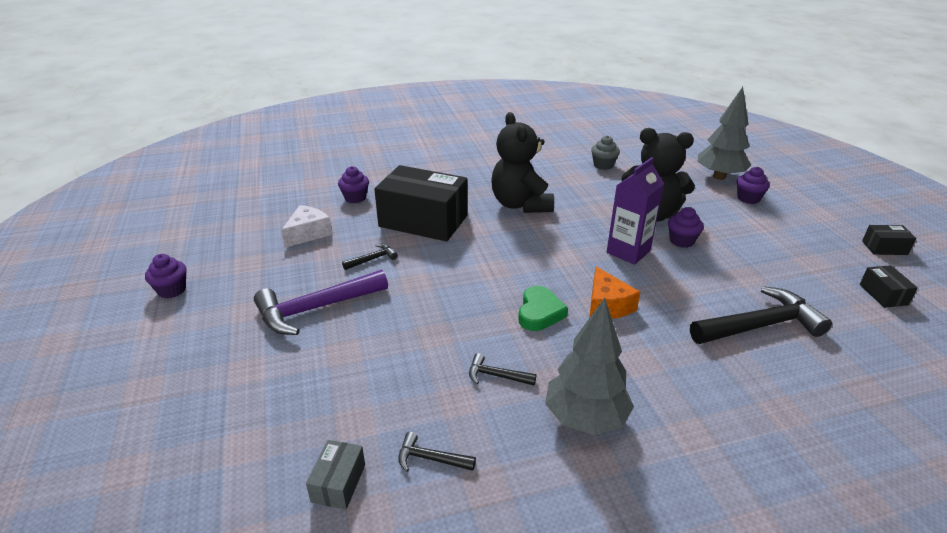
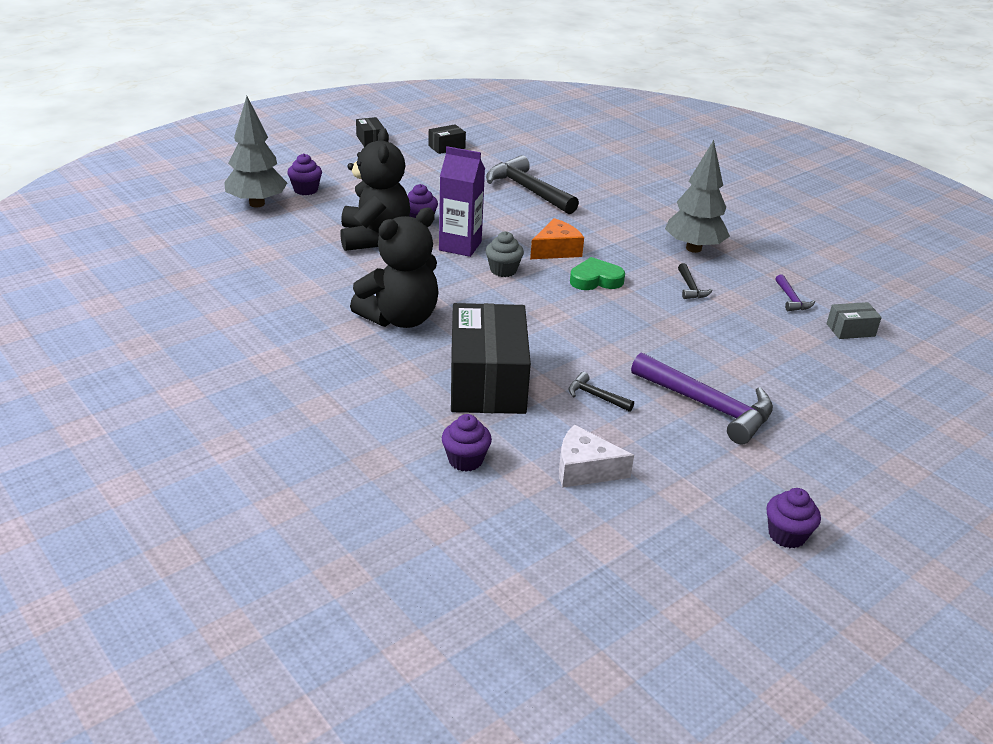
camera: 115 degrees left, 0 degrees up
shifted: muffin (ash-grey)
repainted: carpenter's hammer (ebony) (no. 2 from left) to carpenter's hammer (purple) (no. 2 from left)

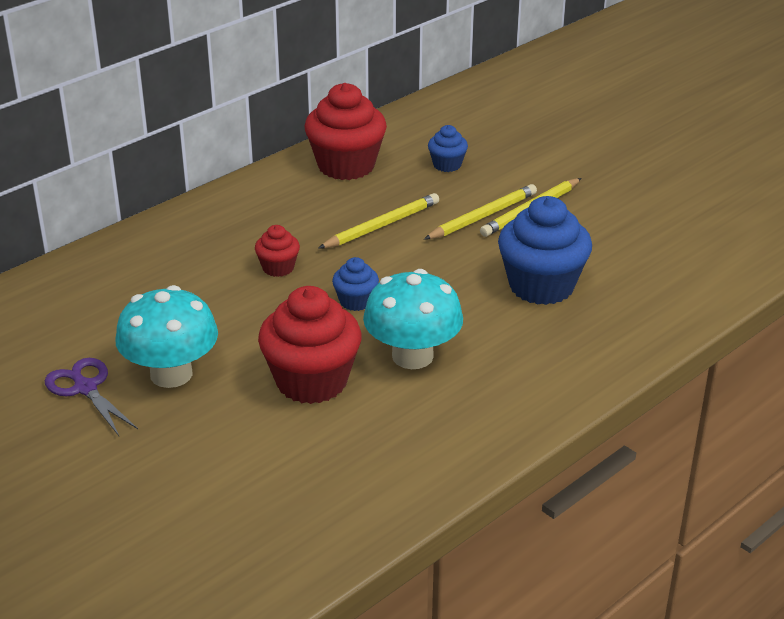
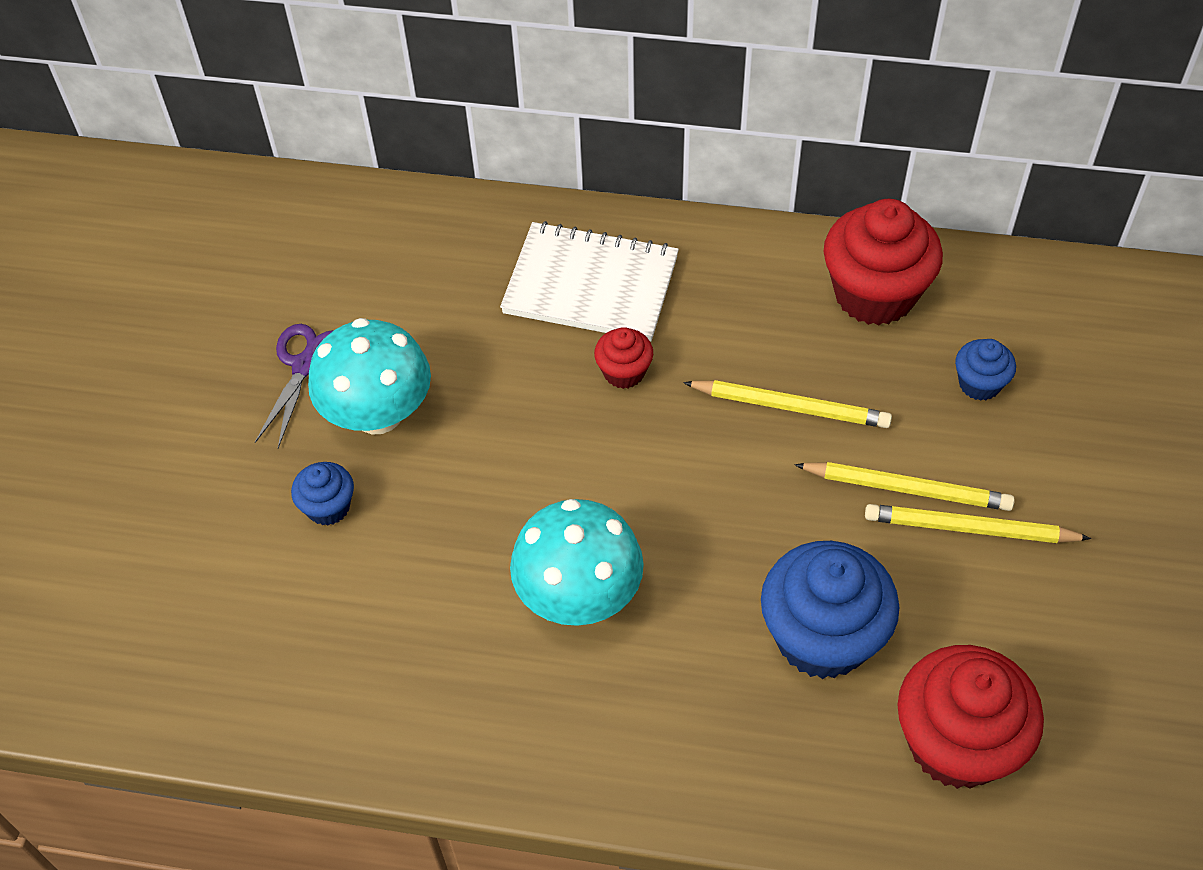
camera: 55 degrees right, 20 degrees up
new: notebook (snow-white)
shifted: muffin (crimson) (no. 2 from left in the first image) to muffin (crimson) (no. 3 from left); muffin (cobalt) (no. 1 from left)

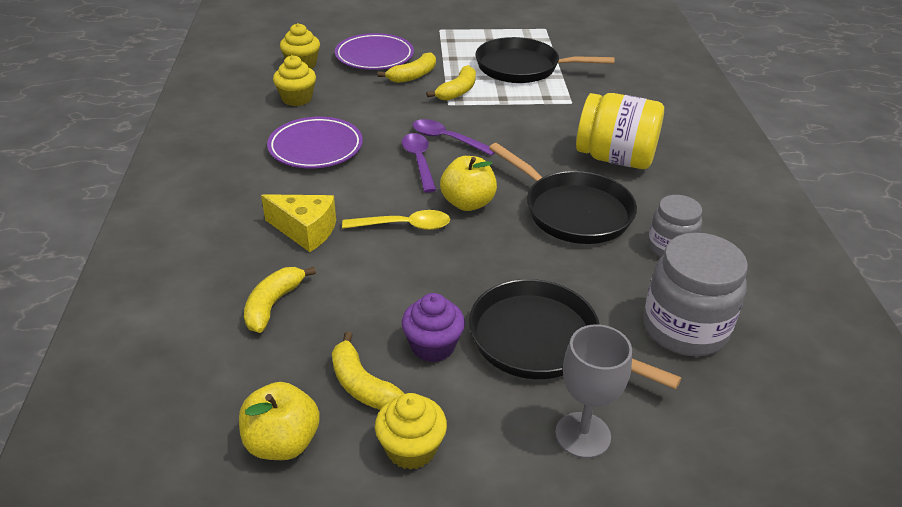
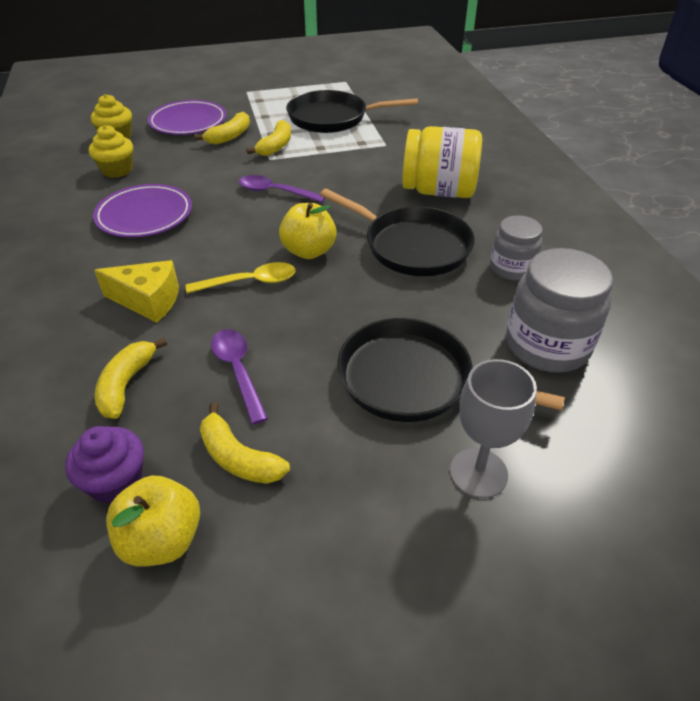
camera: 10 degrees left, 5 degrees up
gone: muffin (bright yellow) (no. 3 from left)
shifted: tablespoon (purple) (no. 1 from left); muffin (purple)

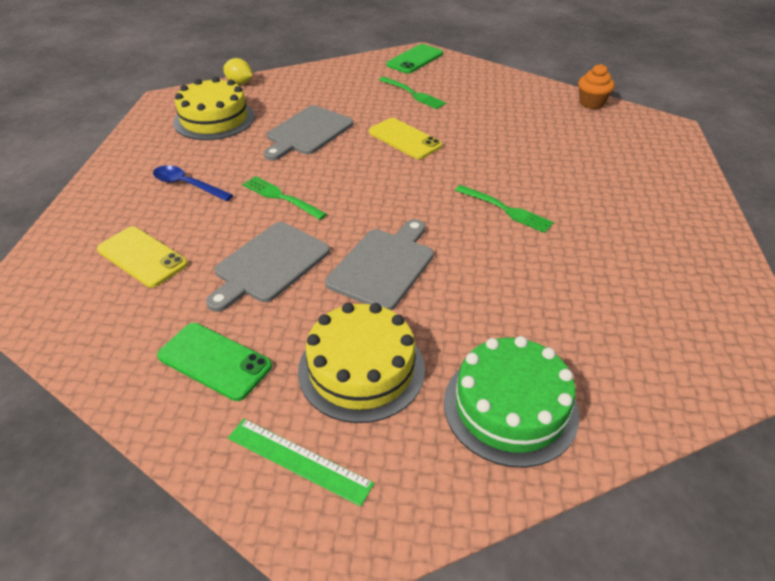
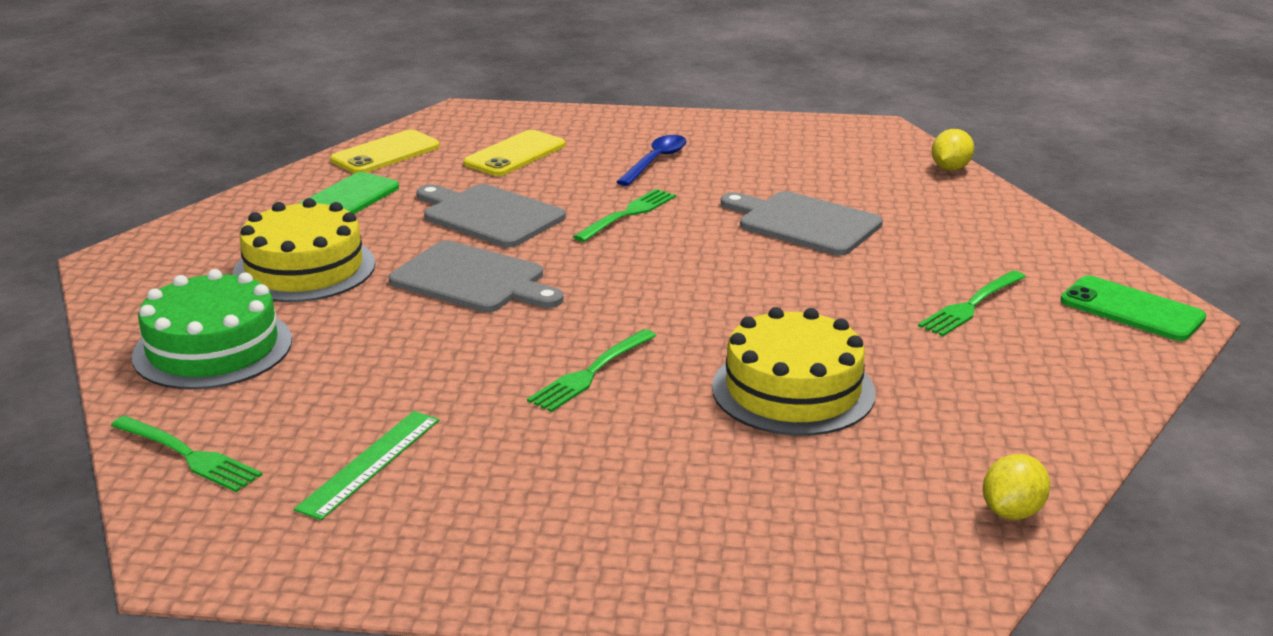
camera: 90 degrees right, 15 degrees down
new: fork (green) (no. 1 from left)
shifted: cake (bright yellow) (no. 1 from left in the first image) to cake (bright yellow) (no. 2 from left); ruler (green); phone (bright yellow) (no. 2 from left in the first image) to phone (bright yellow) (no. 1 from left)
swapped: muffin (orange) to citrus fruit (bright yellow) (no. 2 from left)

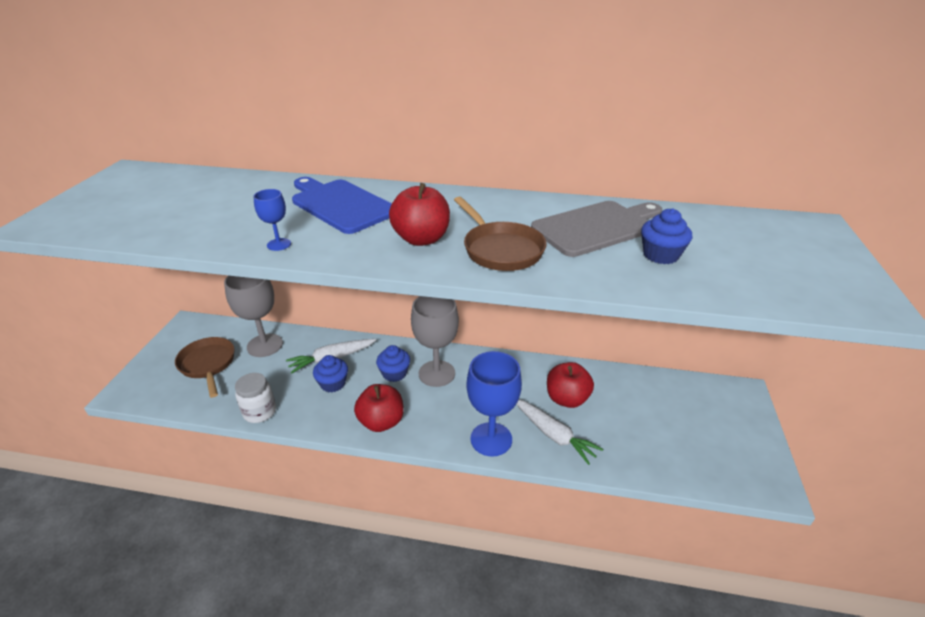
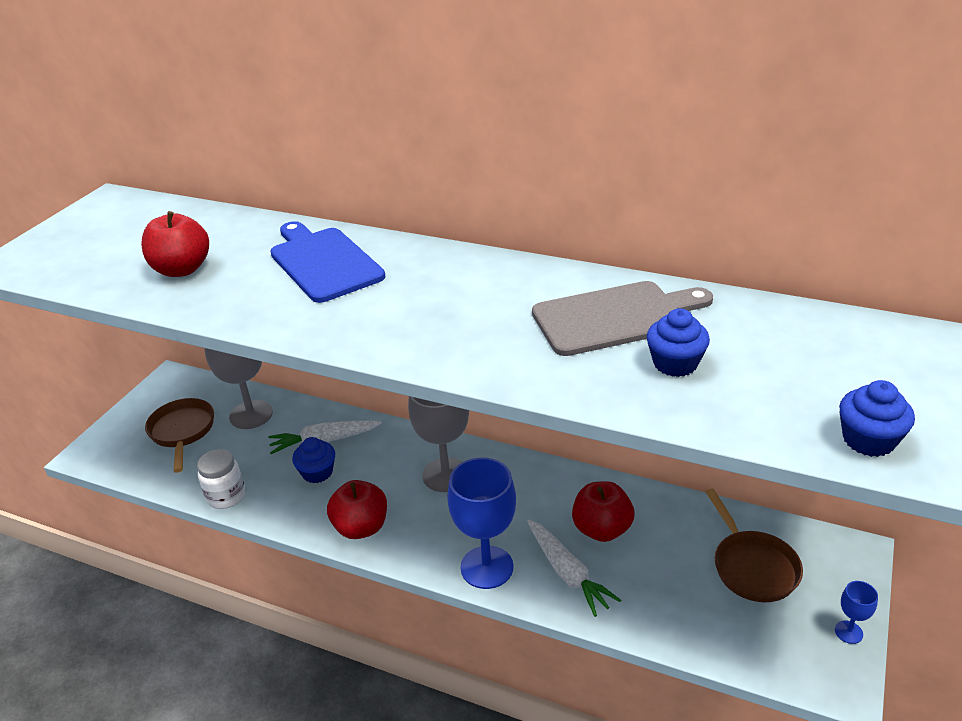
camera: 15 degrees right, 0 degrees up
shifted: chalice (cobalt) (no. 1 from left in the first image) to chalice (cobalt) (no. 2 from left); muffin (cobalt) (no. 2 from left in the first image) to muffin (cobalt) (no. 3 from left); apple (crimson) (no. 2 from left in the first image) to apple (crimson) (no. 1 from left); frying pan (russet) (no. 2 from left)

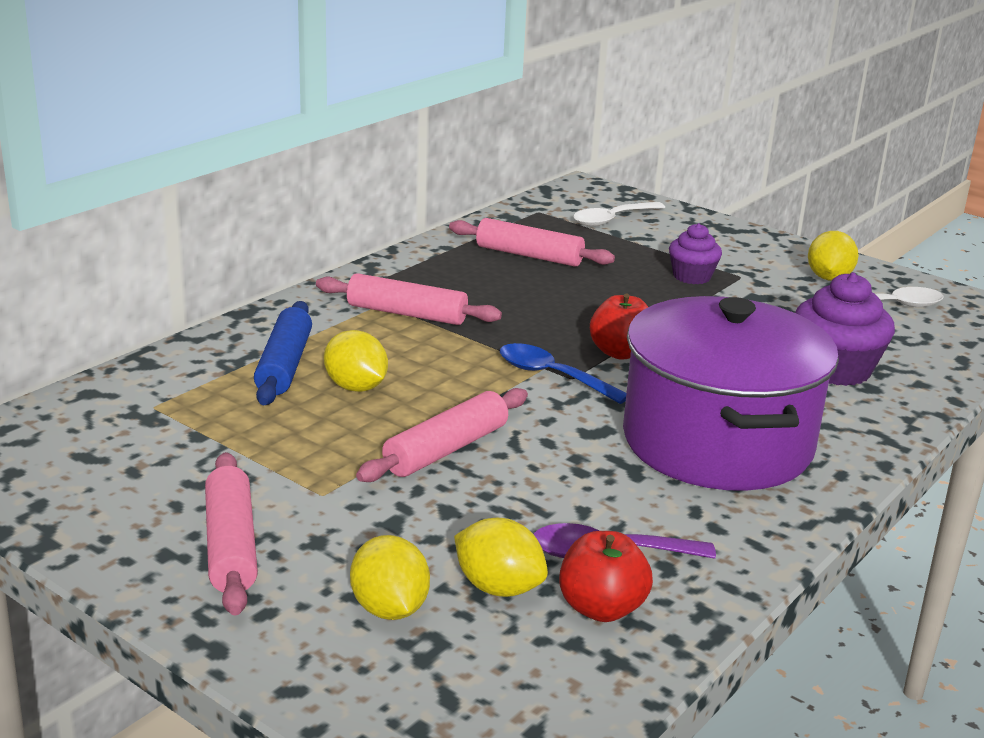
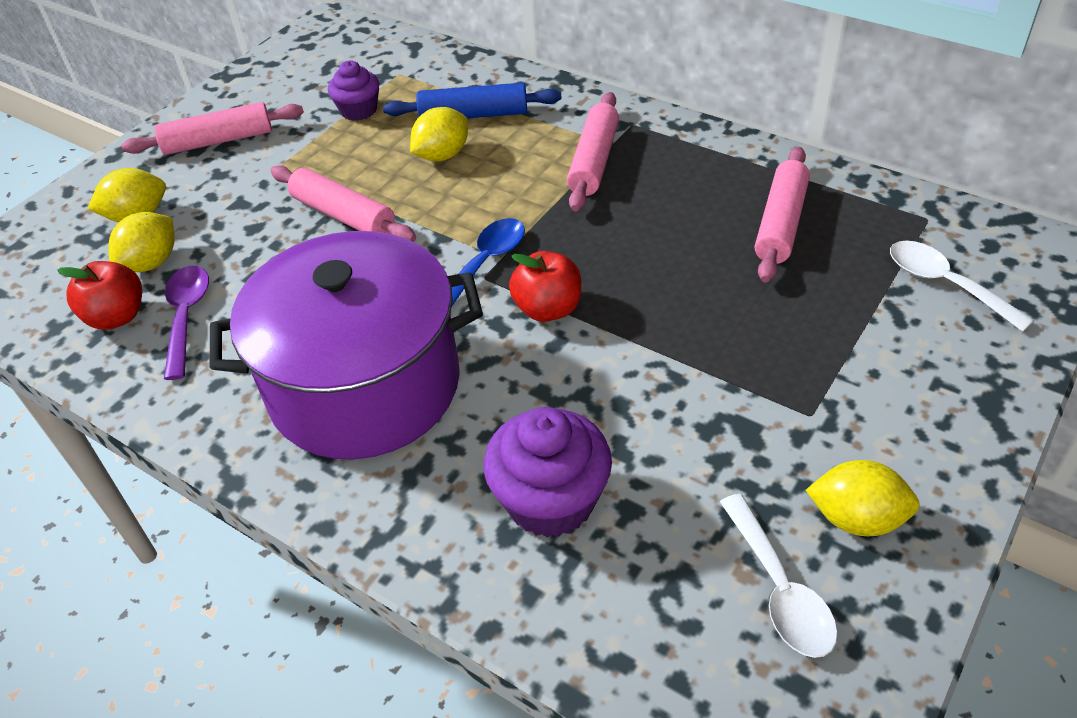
camera: 90 degrees right, 20 degrees up
shifted: muffin (purple) (no. 1 from left)

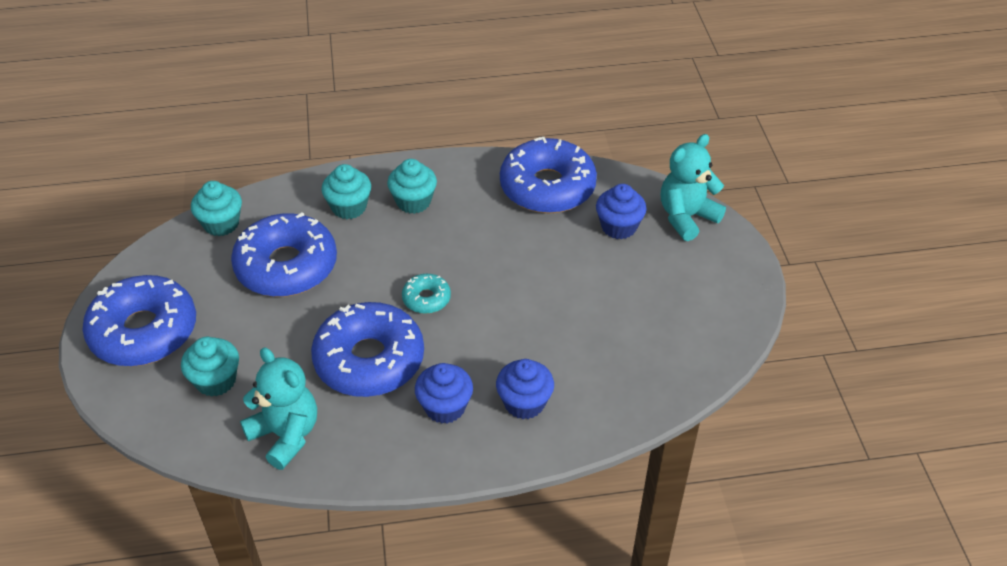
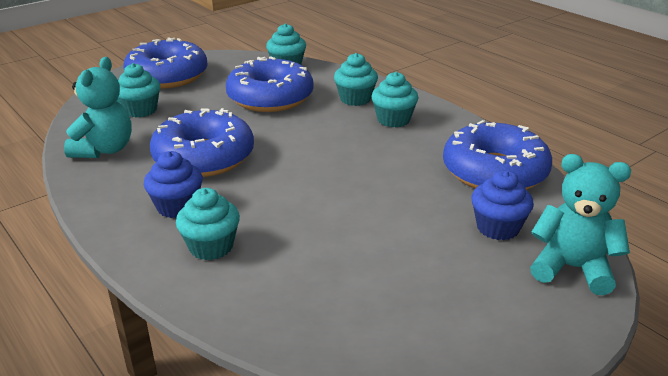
camera: 60 degrees right, 15 degrees down
gone: glazed donut (teal)
repainted: muffin (cobalt) (no. 2 from left) to muffin (teal) (no. 2 from left)

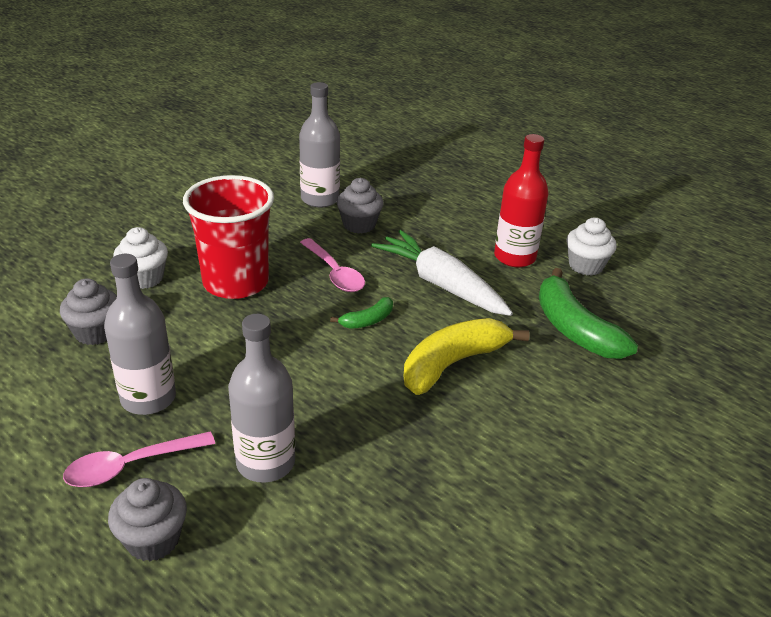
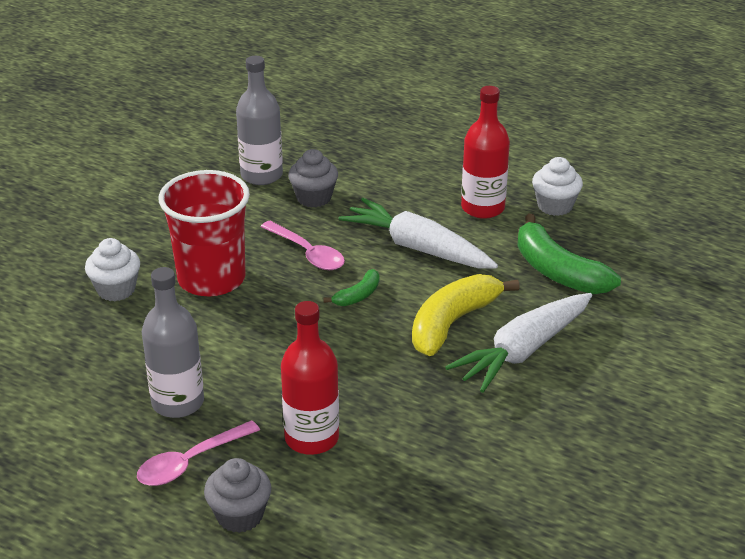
camera: 10 degrees left, 0 degrees up
gone: muffin (ash-grey) (no. 1 from left)
new: carrot (snow-white) (no. 2 from left)
repainted: drink bottle (ash-grey) (no. 2 from left) to drink bottle (crimson) (no. 1 from left)

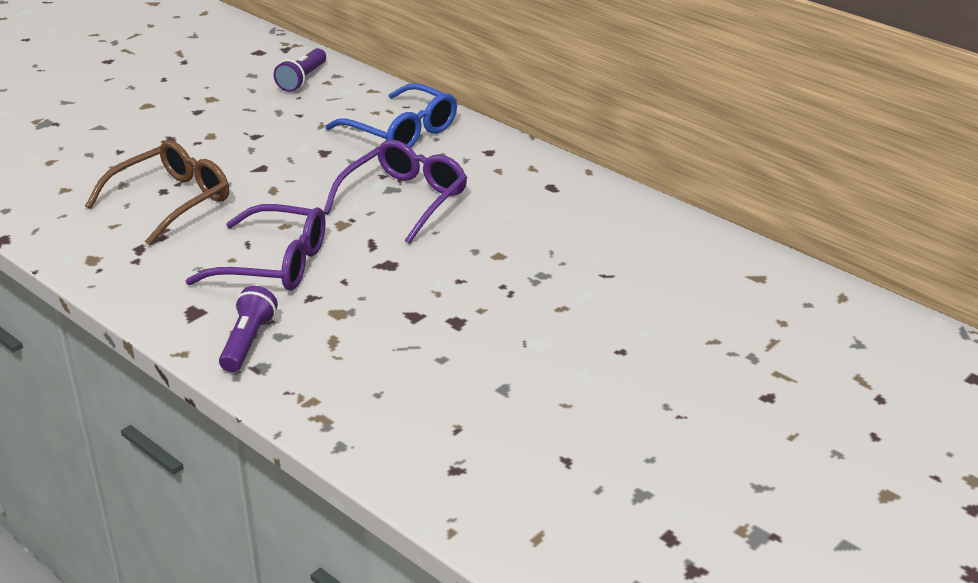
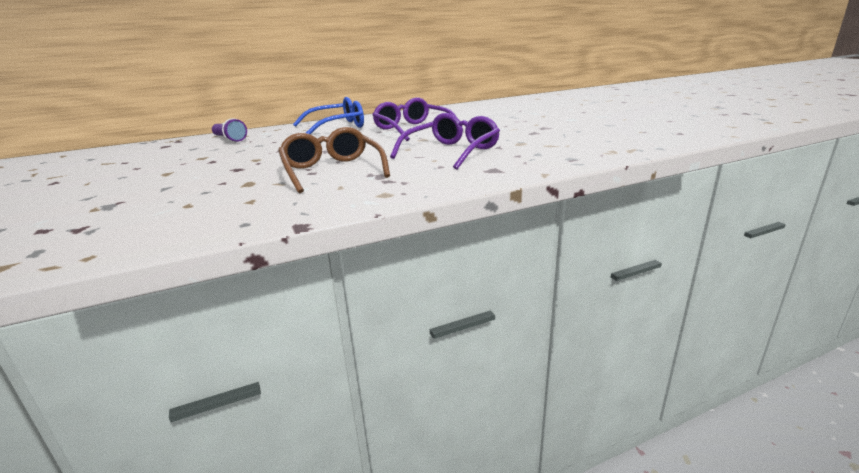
camera: 65 degrees left, 10 degrees down
gone: pocket torch (purple) (no. 1 from left)

